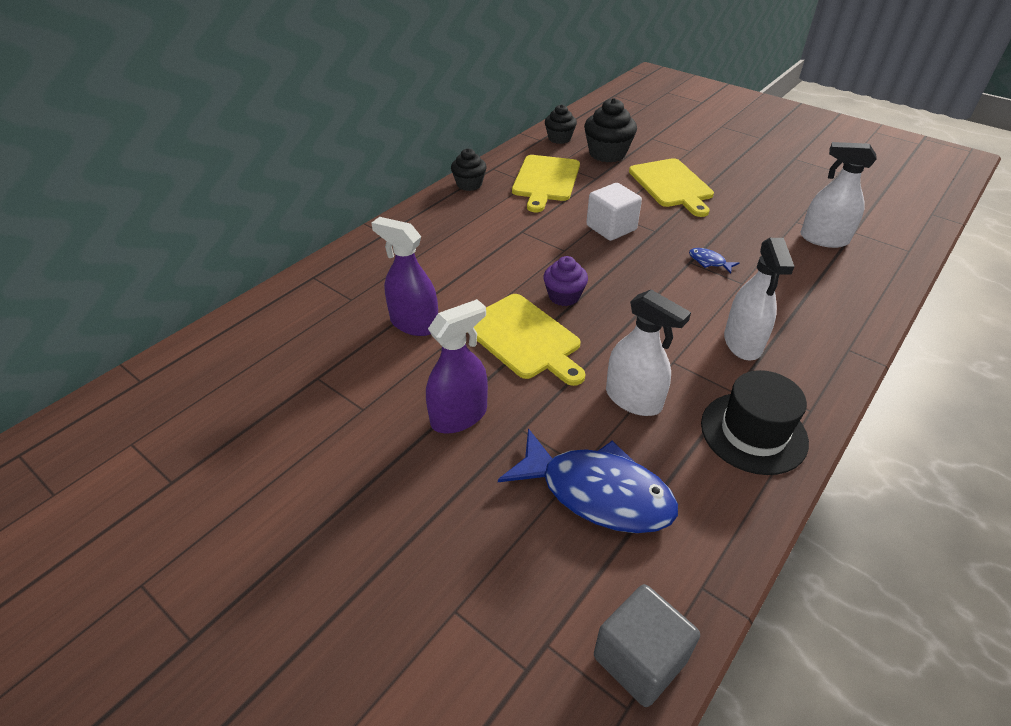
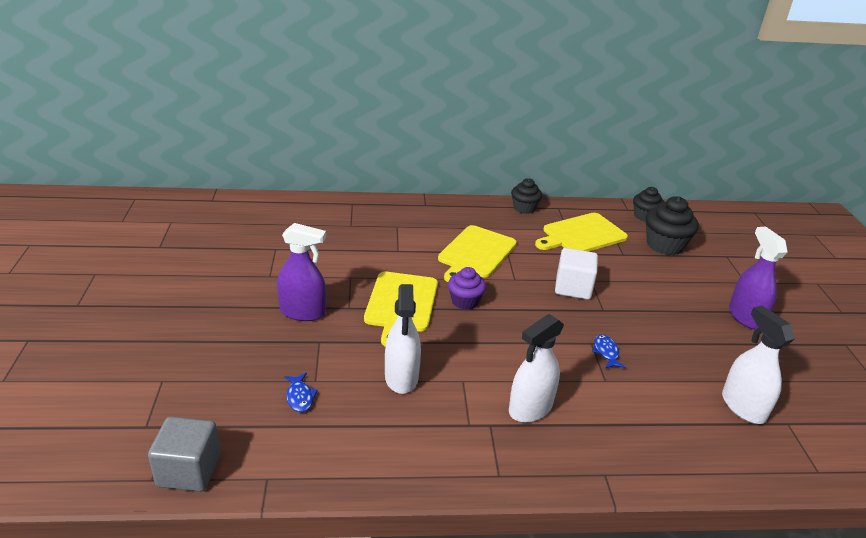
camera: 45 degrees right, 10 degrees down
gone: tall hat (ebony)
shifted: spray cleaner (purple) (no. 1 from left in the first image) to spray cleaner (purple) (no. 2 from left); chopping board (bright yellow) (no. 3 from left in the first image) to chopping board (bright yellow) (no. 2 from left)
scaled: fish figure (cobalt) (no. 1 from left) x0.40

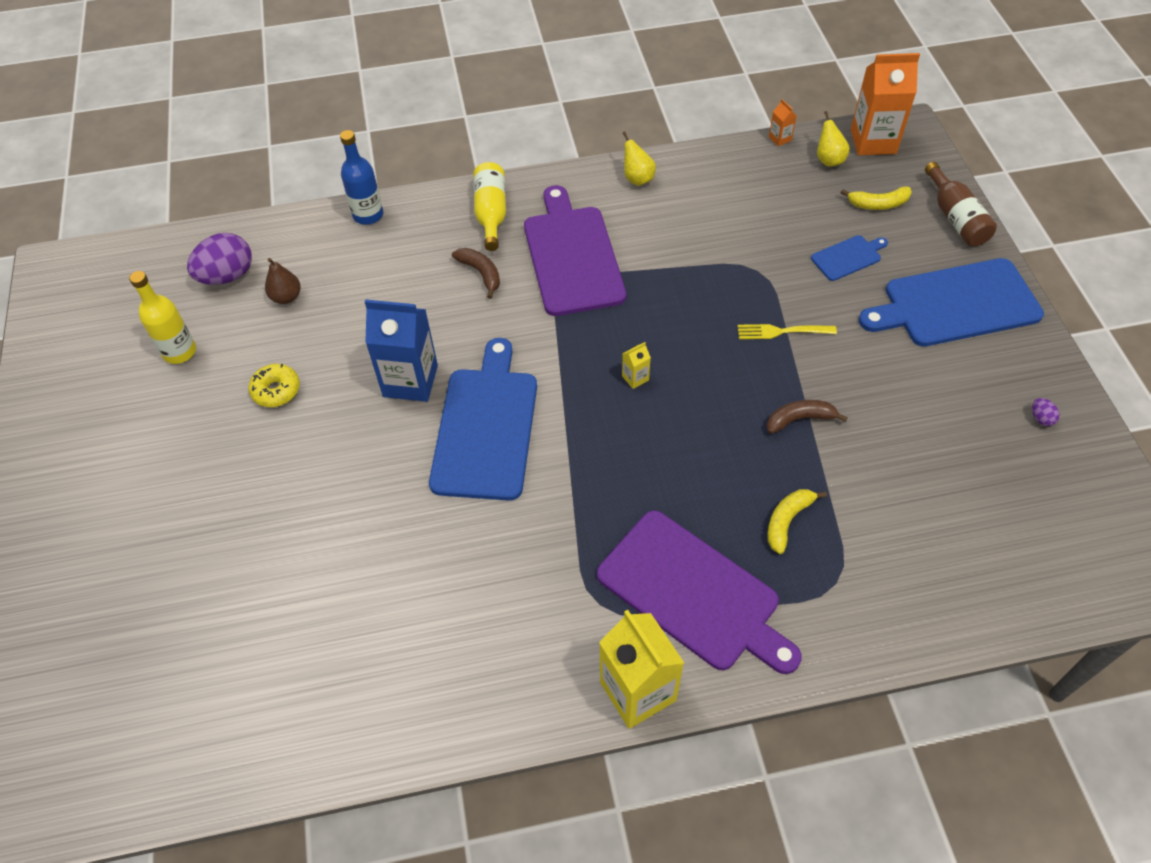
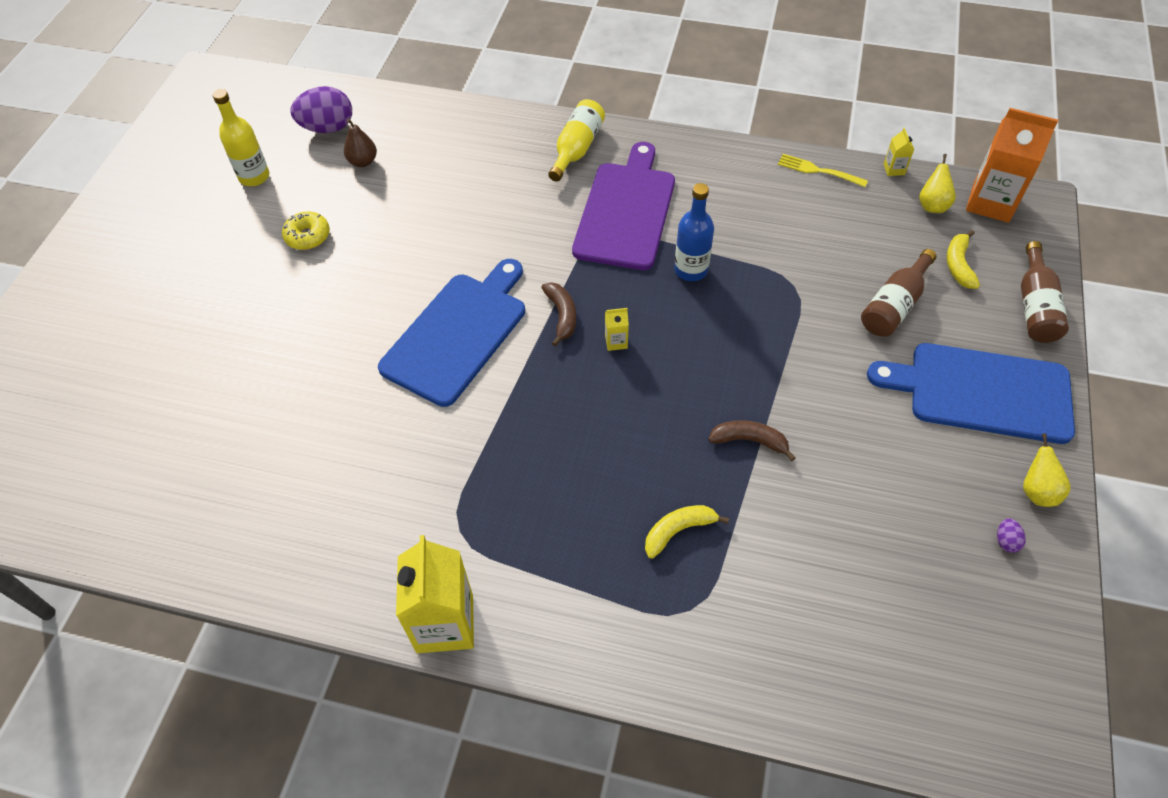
camera: 25 degrees right, 0 degrees up
gone: juice carton (cobalt); chopping board (purple) (no. 2 from left)
shifted: drink bottle (cobalt); toy banana (russet) (no. 1 from left); pear (bright yellow) (no. 1 from left in the first image) to pear (bright yellow) (no. 2 from left); fork (bright yellow)
swapped: chopping board (cobalt) (no. 2 from left) to drink bottle (russet) (no. 1 from left)
repainted: juice carton (orange) (no. 1 from left) to juice carton (bright yellow) (no. 3 from left)
rotated: toy banana (bright yellow) (no. 2 from left) 75 degrees clockwise

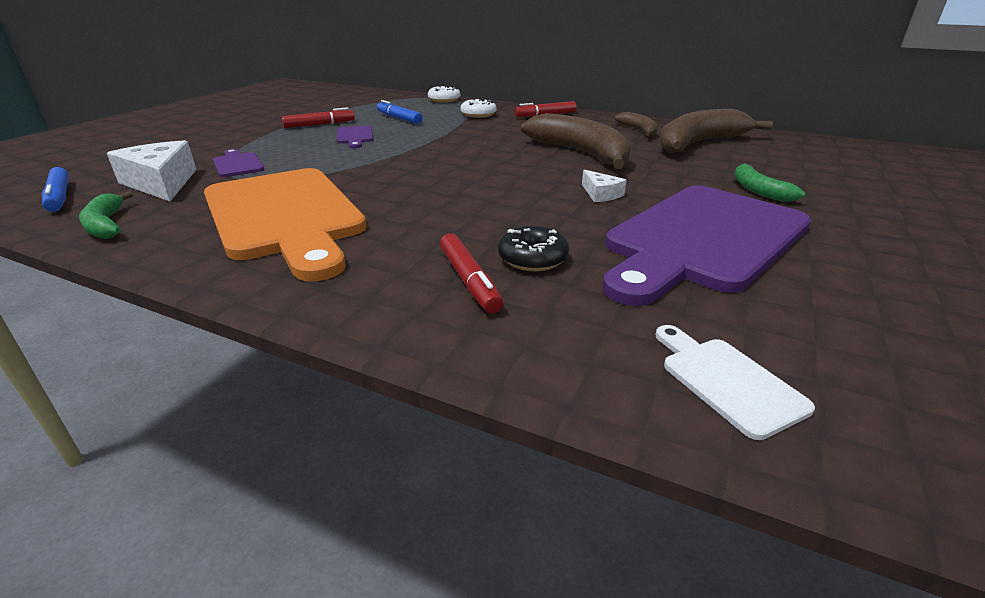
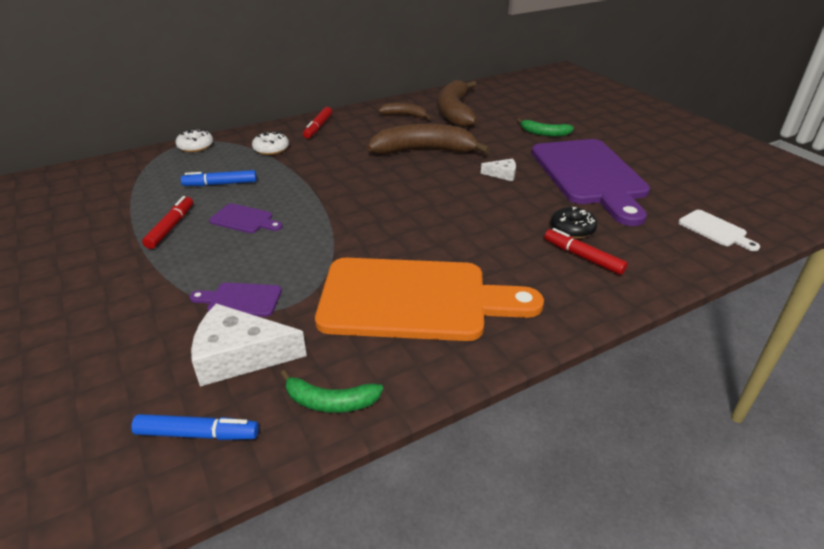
camera: 55 degrees left, 5 degrees up
rotated: marker pen (crimson) (no. 2 from left in the first image) 150 degrees counterclockwise; chopping board (snow-white) 135 degrees counterclockwise

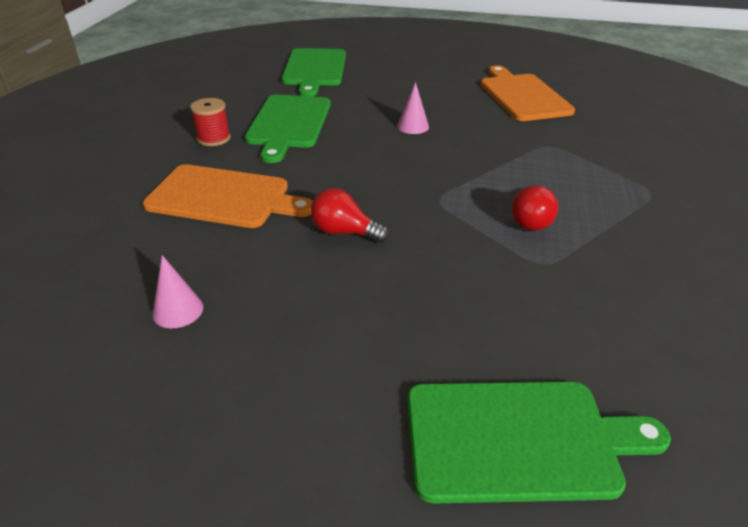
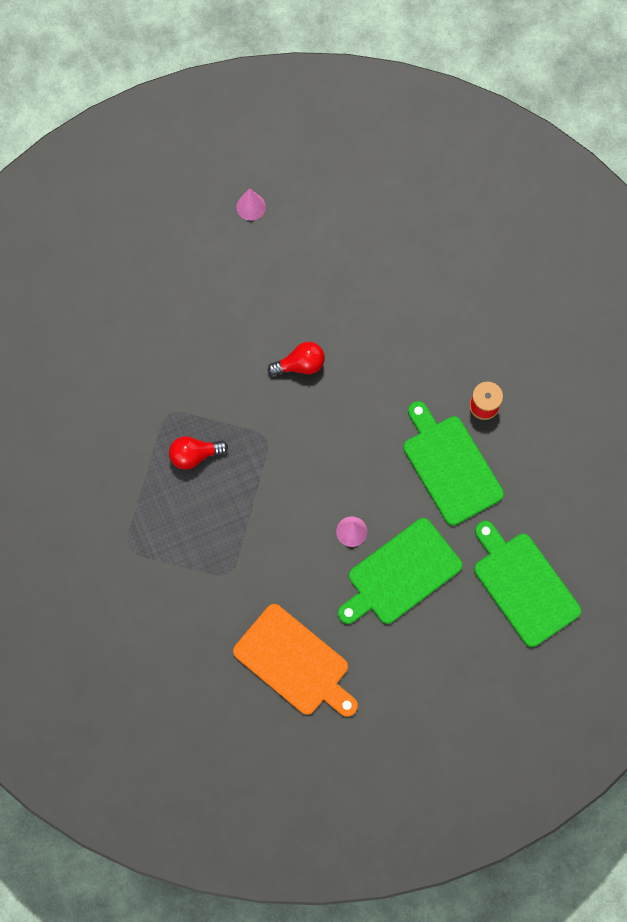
camera: 145 degrees right, 35 degrees up
gone: chopping board (orange) (no. 1 from left)
shifted: solid cone (rosy) (no. 1 from left); chopping board (green) (no. 3 from left in the first image) to chopping board (green) (no. 1 from left)
rotated: lightbulb (crimson) (no. 2 from left in the first image) 90 degrees counterclockwise

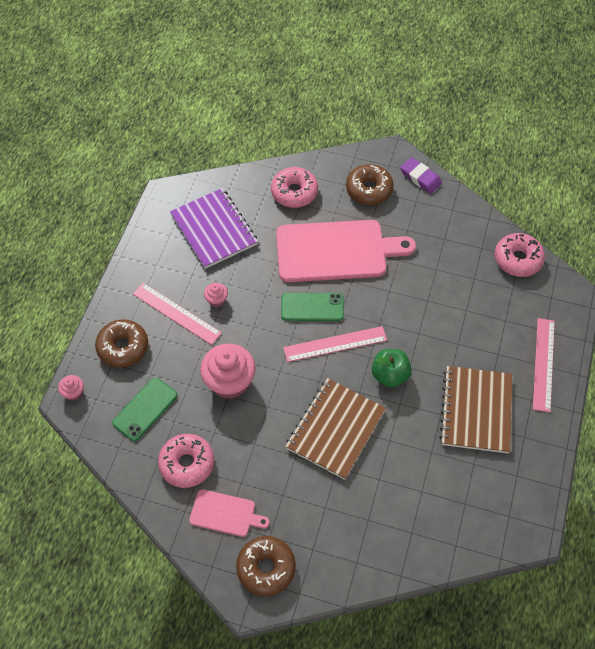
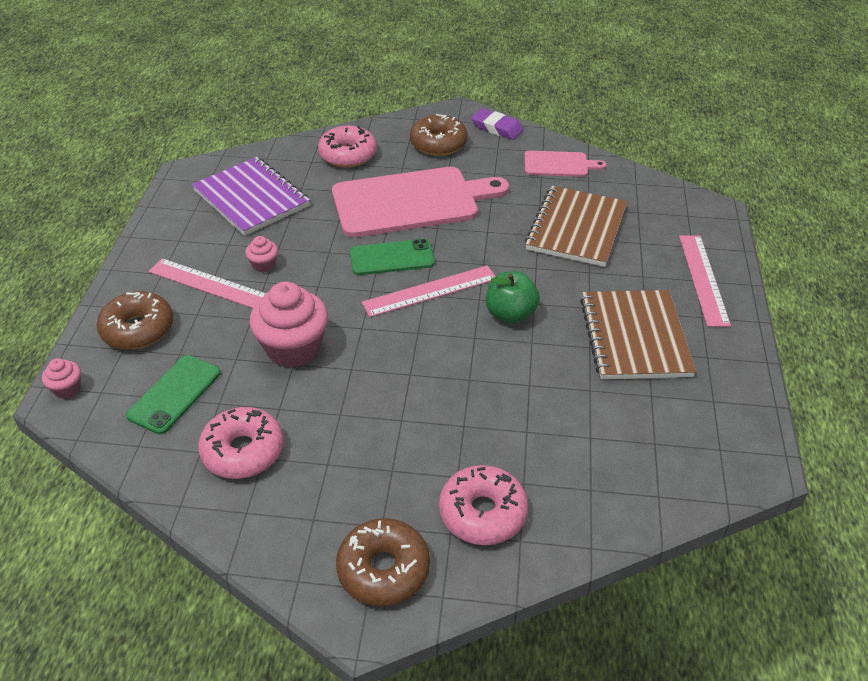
camera: 10 degrees left, 15 degrees down
shifted: chopping board (rosy) (no. 1 from left in the first image) to chopping board (rosy) (no. 2 from left); notebook (russet) (no. 1 from left); glazed donut (rosy) (no. 3 from left)

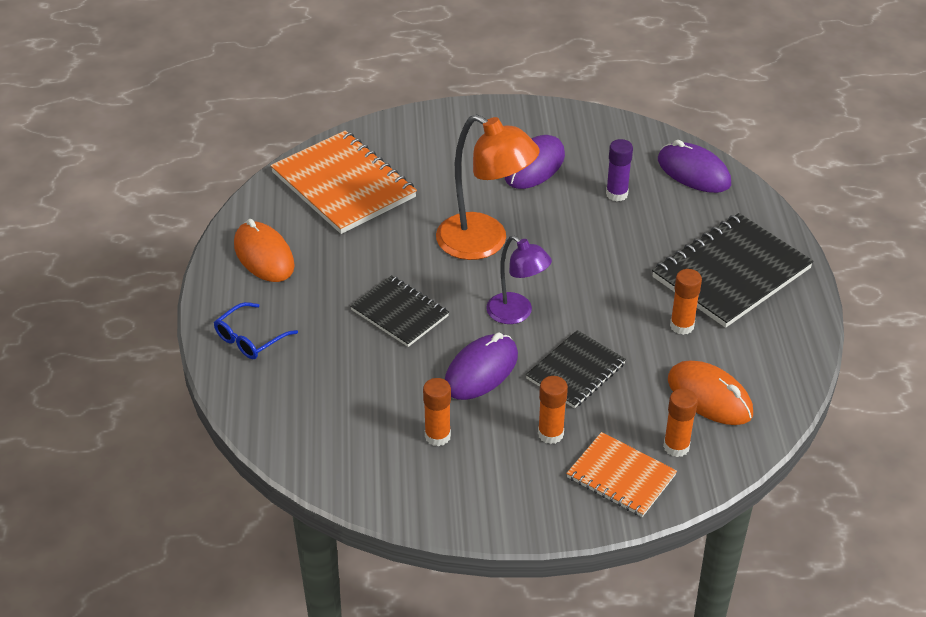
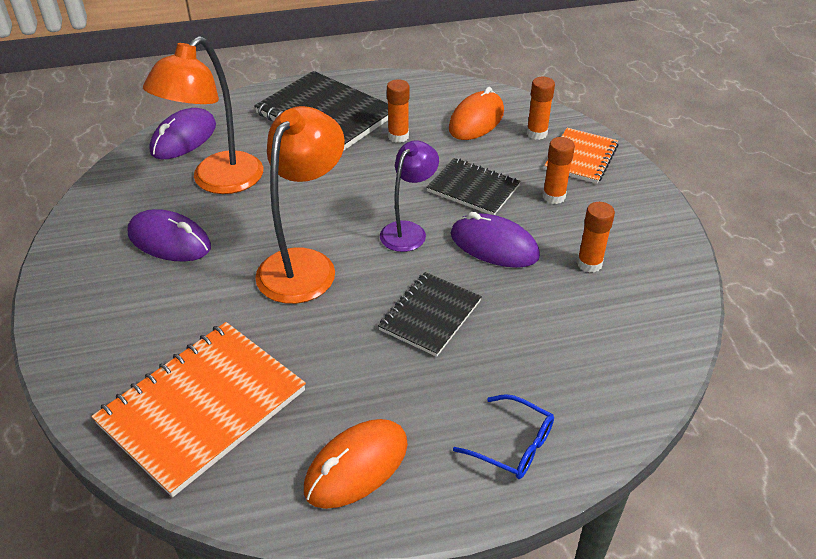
camera: 100 degrees left, 0 degrees up
swapped: glue (purple) to desk lamp (orange) (no. 1 from left)

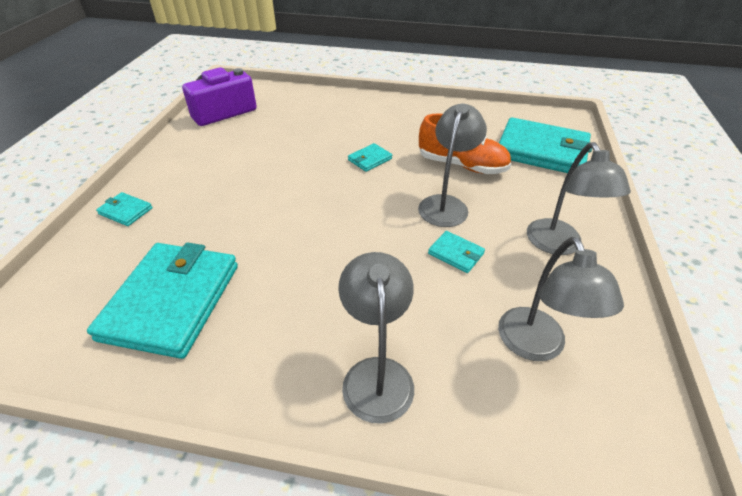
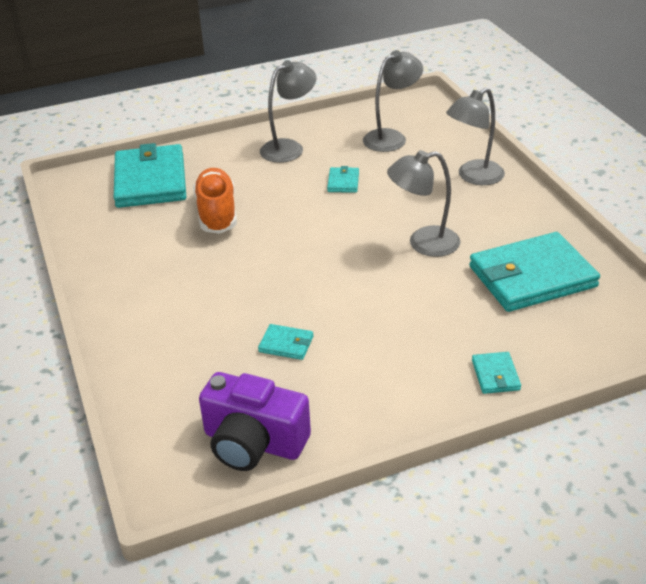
camera: 120 degrees left, 5 degrees down
shifted: card wallet (teal) (no. 3 from left in the first image) to card wallet (teal) (no. 2 from left); desk lamp (ash-grey) (no. 2 from left in the first image) to desk lamp (ash-grey) (no. 3 from left)

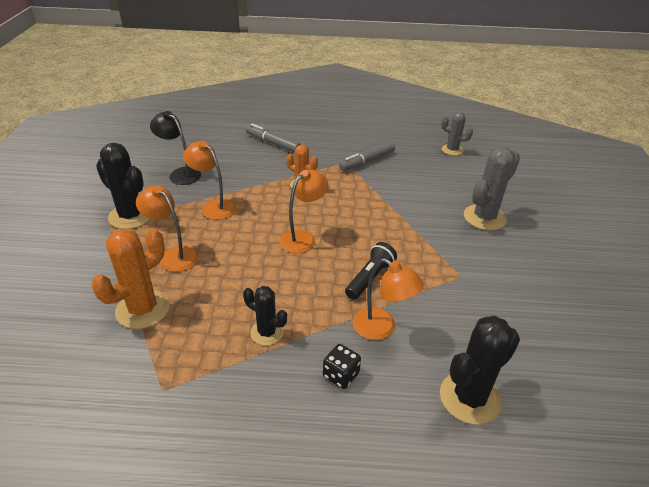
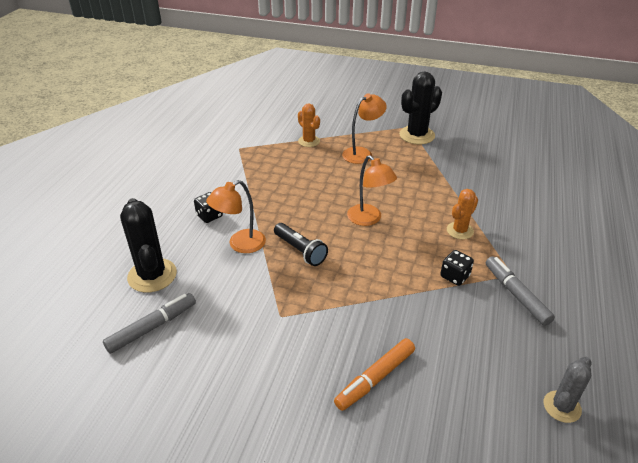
camera: 105 degrees right, 0 degrees up
gone: desk lamp (ebony); desk lamp (orange) (no. 2 from left); prickly plant (ebony) (no. 2 from left)
new: game die (ebony) (no. 2 from left)
shifted: marker pen (ash-grey) (no. 1 from left)
swapped: prickly plant (ash-grey) (no. 2 from left) to marker pen (orange)
scaled: prickly plant (orange) (no. 1 from left) x0.61

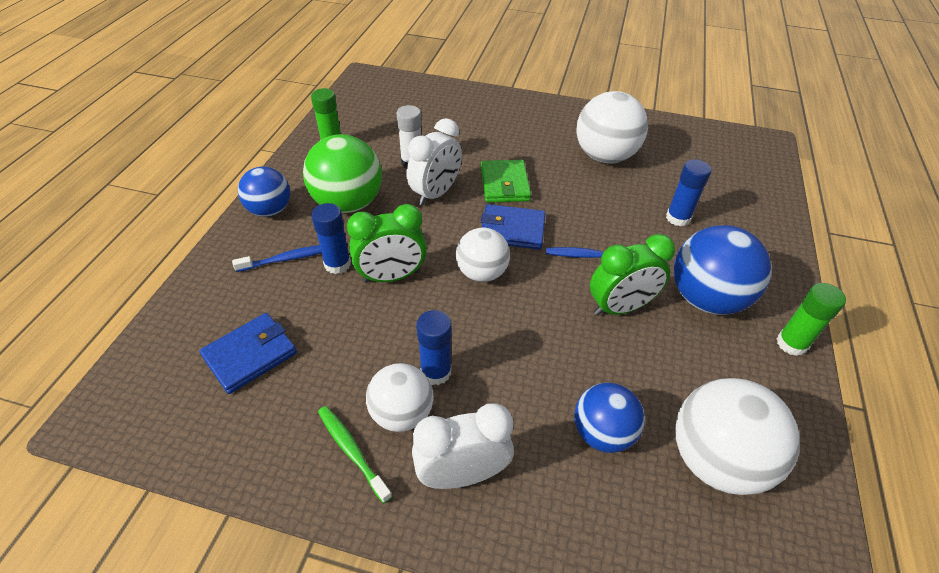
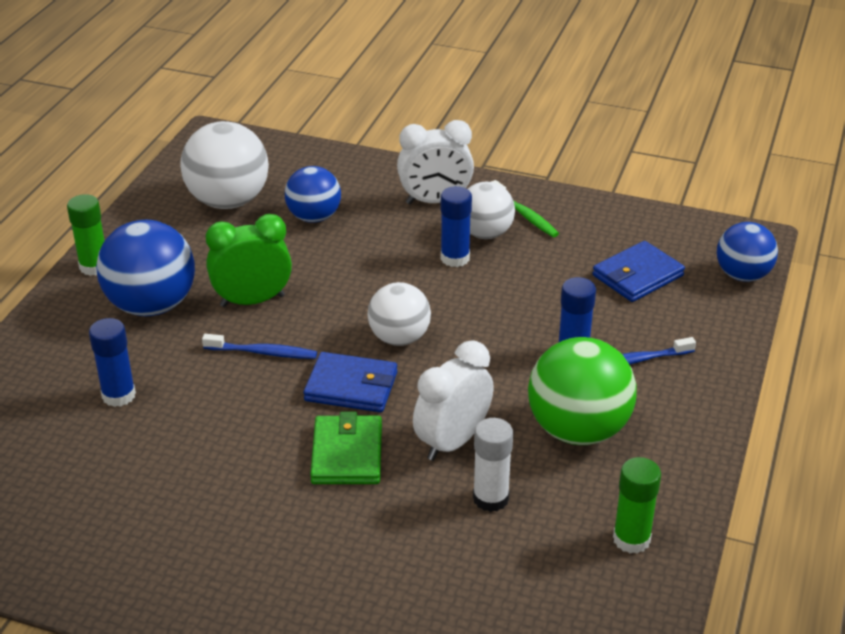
camera: 175 degrees left, 10 degrees down
gone: clock (green) (no. 1 from left); play ball (snow-white) (no. 3 from left)
shifted: play ball (cobalt) (no. 1 from left in the first image) to play ball (cobalt) (no. 3 from left)

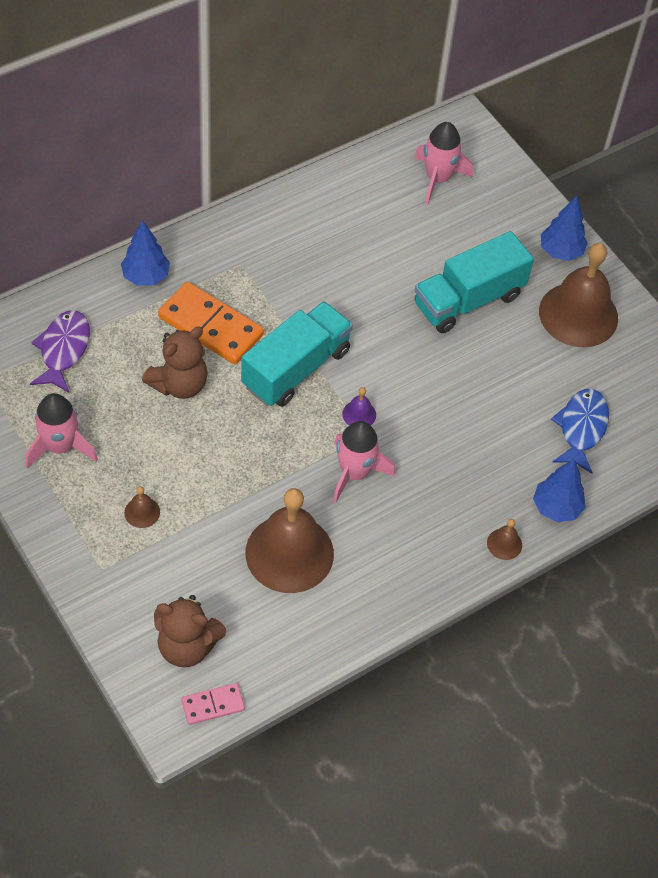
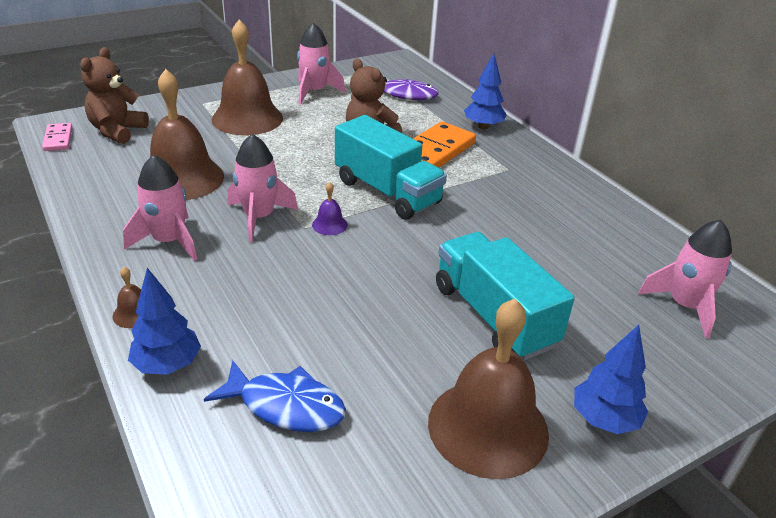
camera: 95 degrees right, 20 degrees down
new: toy rocket (rosy) (no. 1 from left)
scaled: bell (russet) (no. 1 from left in the first image) x2.46

